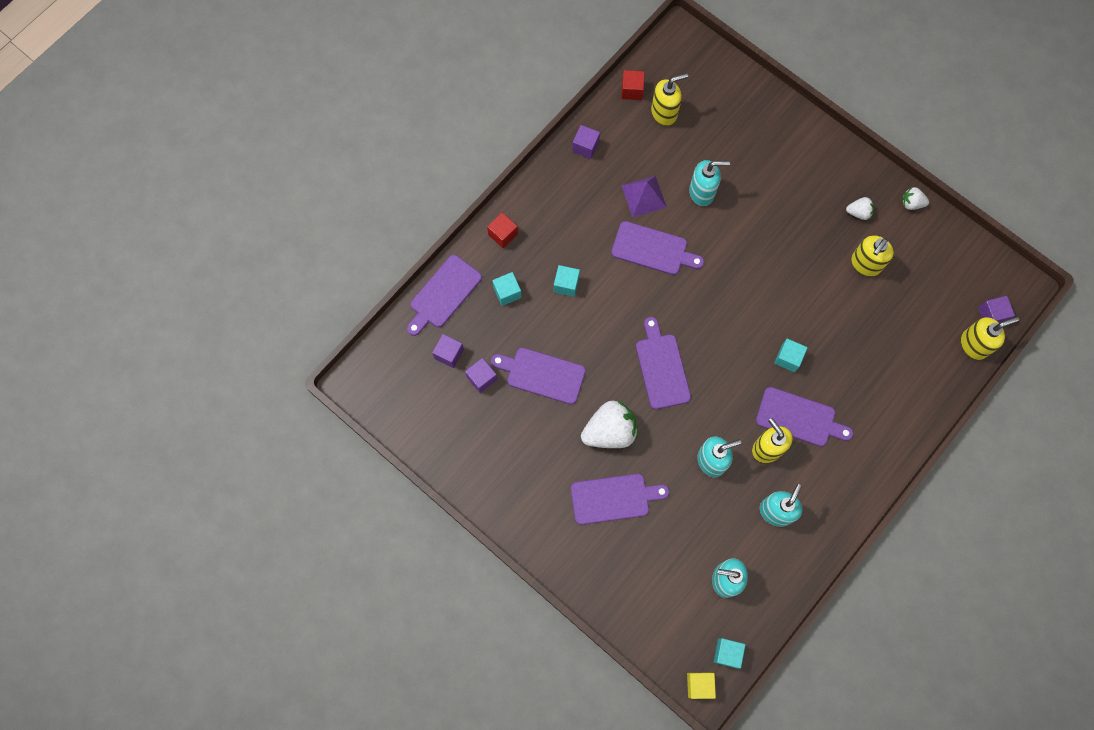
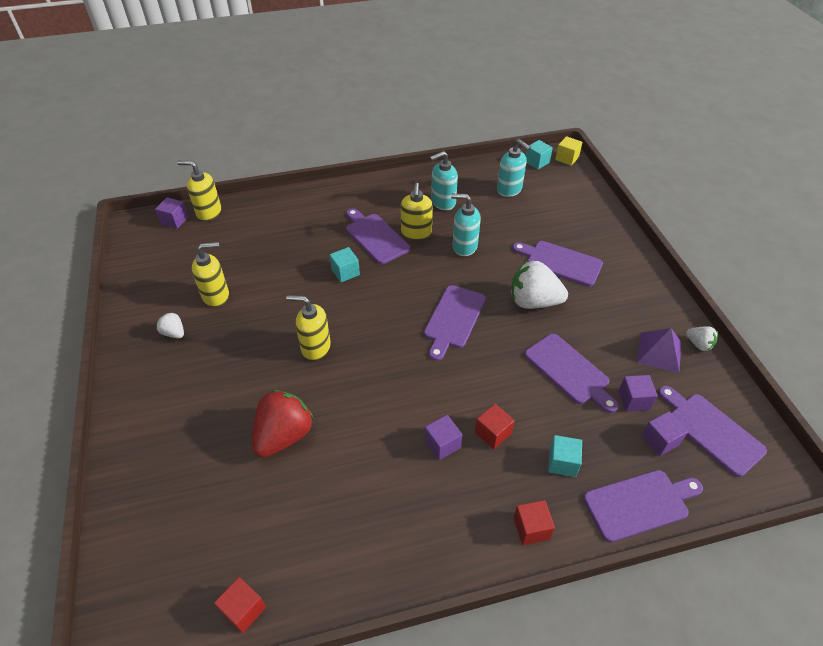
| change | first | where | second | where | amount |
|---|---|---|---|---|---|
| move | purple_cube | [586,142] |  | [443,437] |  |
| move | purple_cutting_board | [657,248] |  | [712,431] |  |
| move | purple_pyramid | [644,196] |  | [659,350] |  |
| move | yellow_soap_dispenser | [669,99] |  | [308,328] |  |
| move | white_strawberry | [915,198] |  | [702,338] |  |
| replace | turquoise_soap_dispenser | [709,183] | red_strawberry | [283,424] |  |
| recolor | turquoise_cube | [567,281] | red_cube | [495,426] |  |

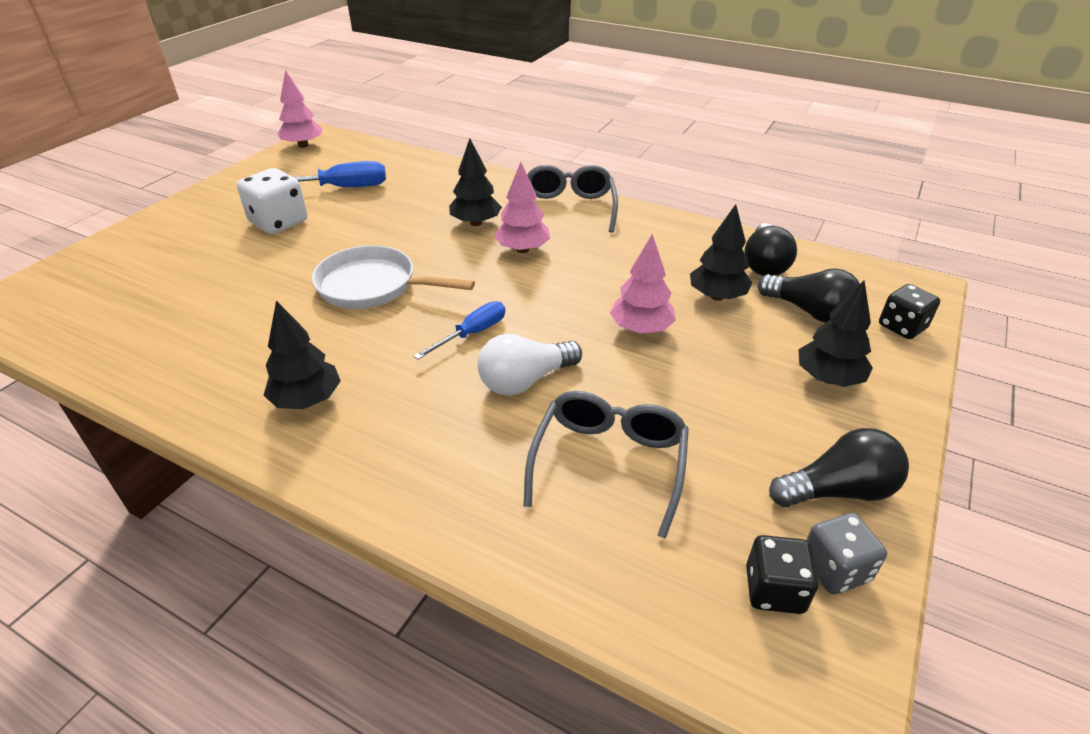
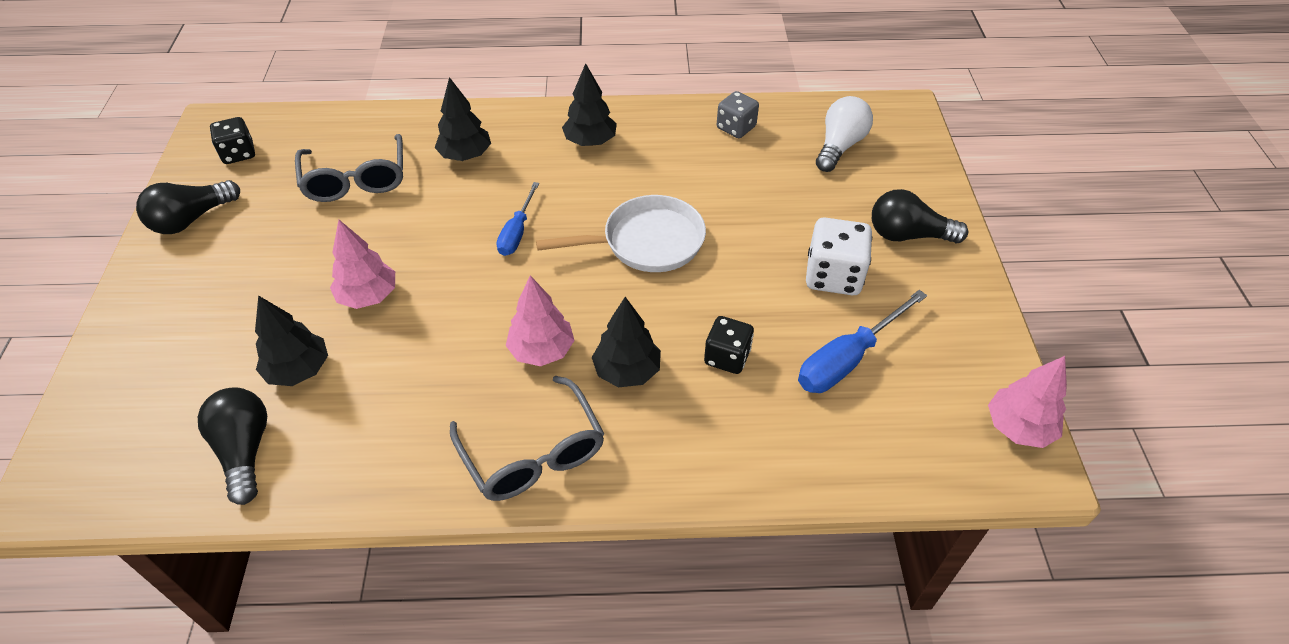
| change | first | where | second | where | amount |
|---|---|---|---|---|---|
| move | white_light_bulb | [529,365] |  | [844,134] |  |
| move | black_light_bulb | [809,295] |  | [920,216] |  |
| move | black_tree | [835,333] |  | [463,119] |  |
| move | grey_dice | [847,553] |  | [738,114] |  |
| move | black_dice | [909,311] |  | [729,345] |  |

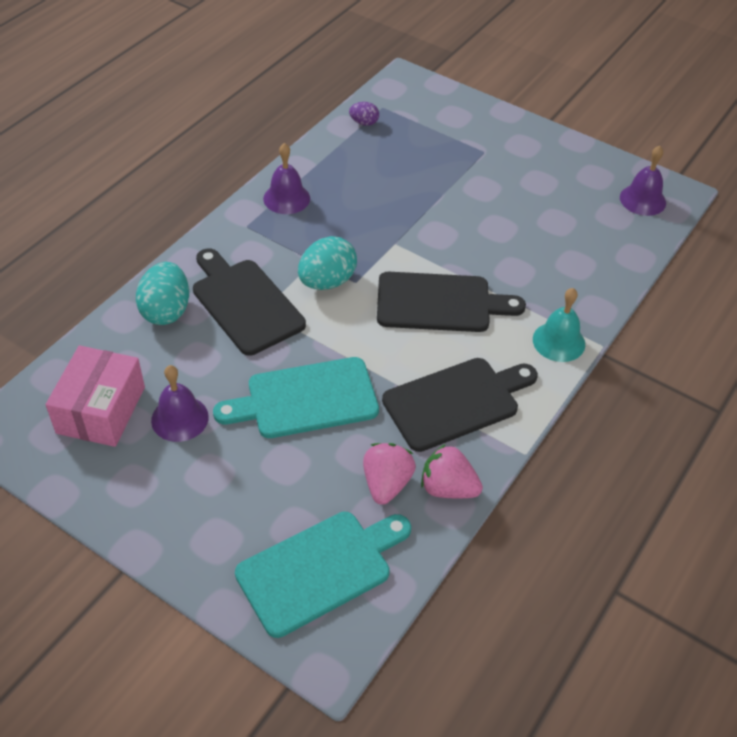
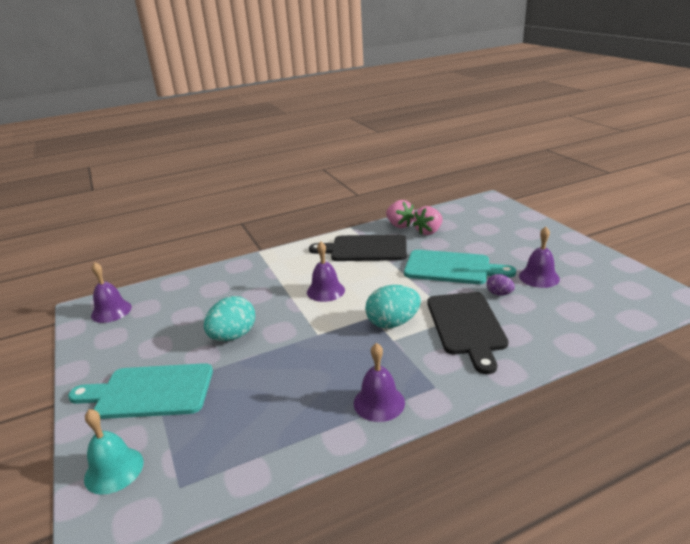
| change | first | where | second | where | amount |
|---|---|---|---|---|---|
| delete | pink_box | [95,396] |  |  |  |
| move | turquoise_egg | [162,293] |  | [229,318] |  |
| move | turquoise_cutting_board | [323,575] |  | [140,391] |  |
| move | purple_egg | [364,114] |  | [501,284] |  |
| move | turquoise_bell | [559,325] |  | [113,452] |  |
| replace | black_cutting_board | [451,302] | purple_bell | [326,272] |  |

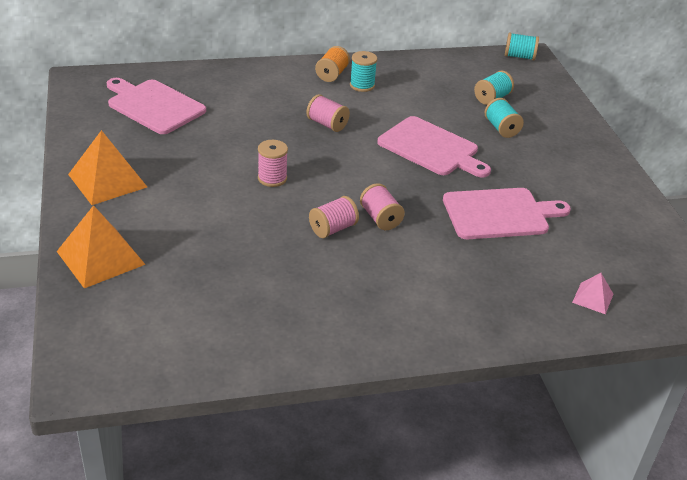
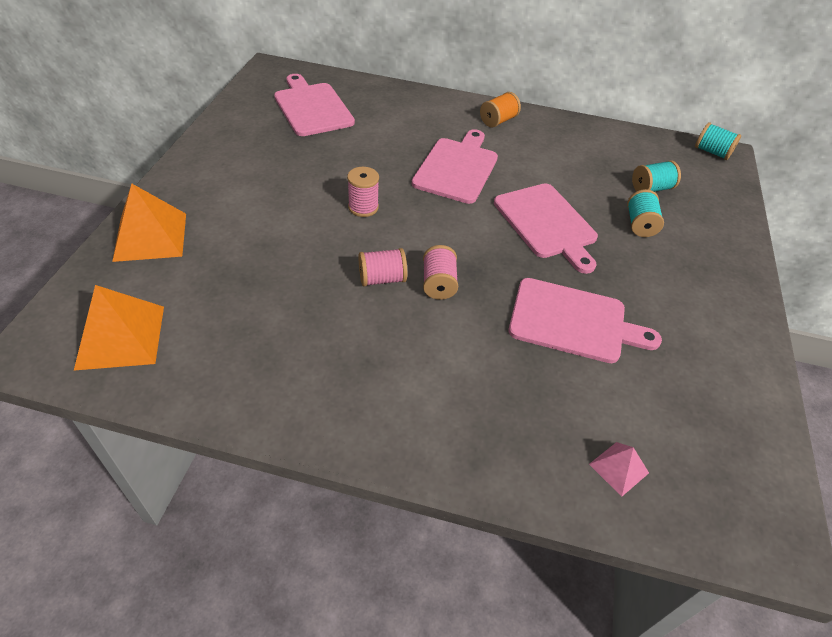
| change | first | where | second | where | amount |
|---|---|---|---|---|---|
| delete | turquoise_spool | [363,71] |  |  |  |
| move | orange_pyramid | [107,167] |  | [119,327] |  |
| replace | pink_spool | [328,113] | pink_cutting_board | [455,166] |  |

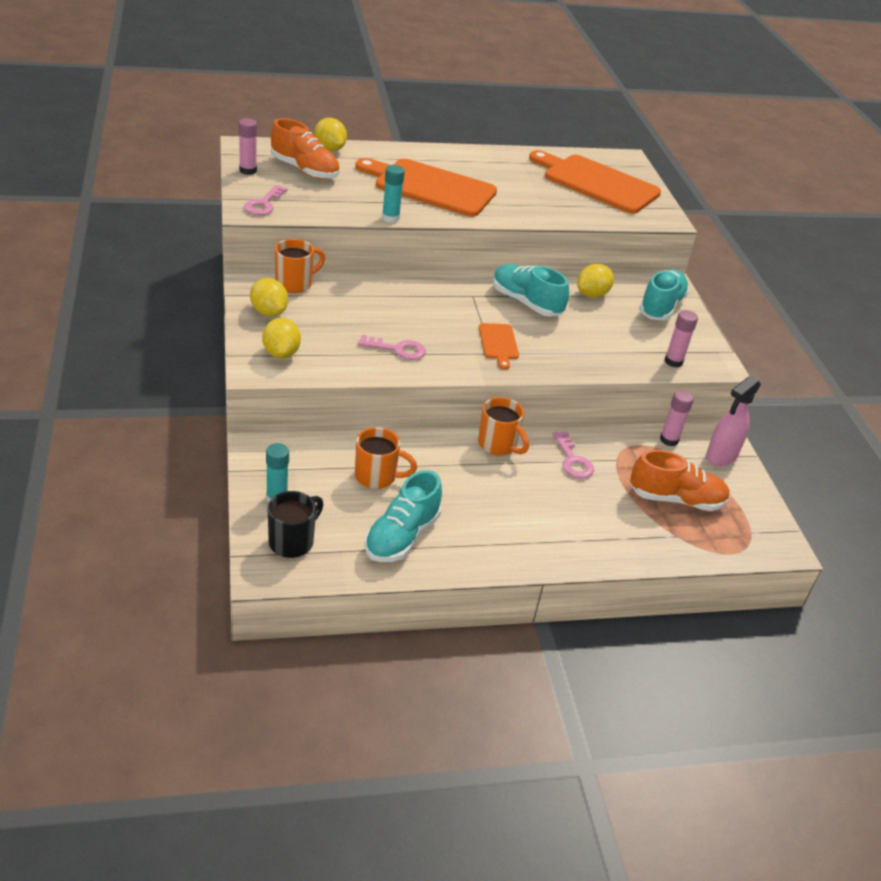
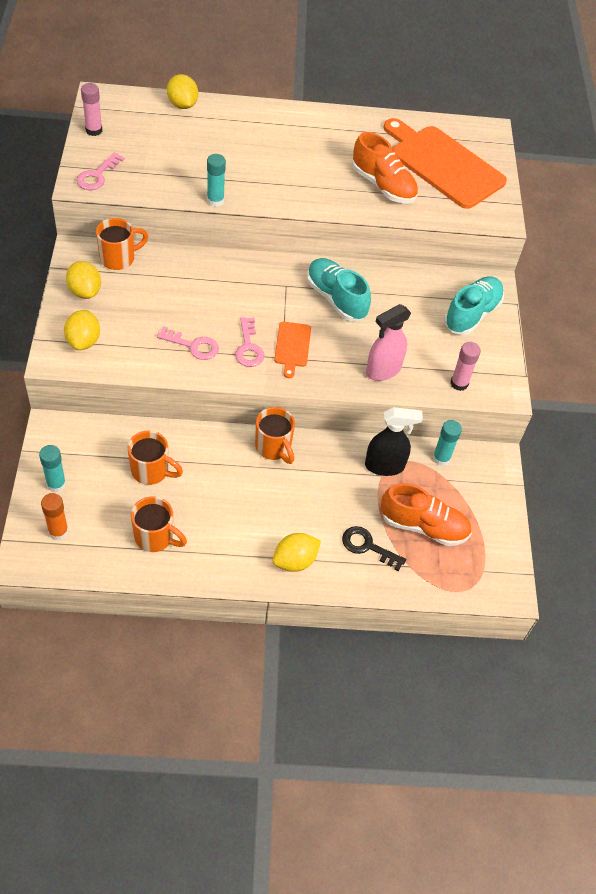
| change | first | where | second | where | amount |
|---|---|---|---|---|---|
| delete | orange_cutting_board | [426,187] |  |  |  |
| insert |  |  | black_key | [374,548] |  |
| insert |  |  | black_spray_bottle | [394,441] |  |
| move | orange_shoe | [305,148] |  | [385,167] |  |
| move | pink_key | [573,455] |  | [250,342] |  |
| move | yellow_lemon | [595,281] |  | [297,552] |  |
| move | pink_spray_bottle | [733,421] |  | [388,342] |  |
| replace | black_mug | [296,524] | orange_glue_stick | [54,517] |  |
| replace | turquoise_shoe | [403,516] | orange_mug | [159,524] |  |
| recolor | pink_glue_stick | [677,418] | turquoise_glue_stick | [447,443] |  |

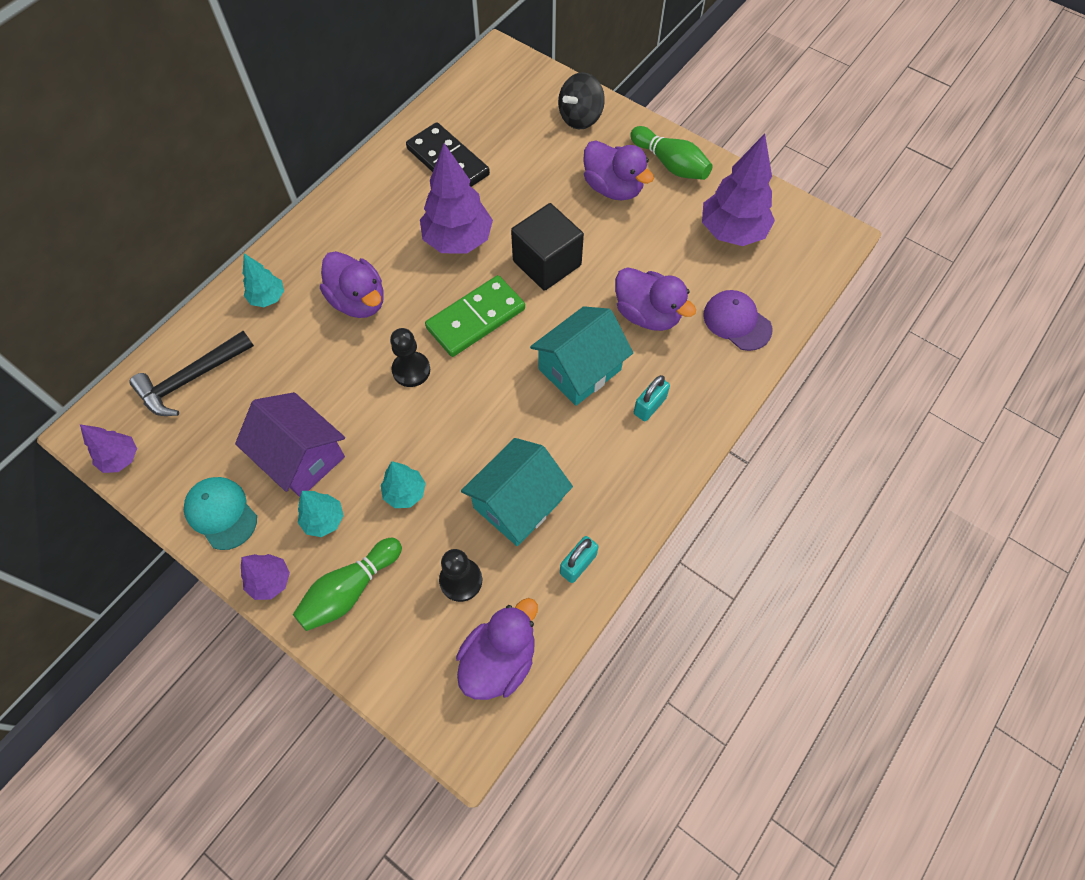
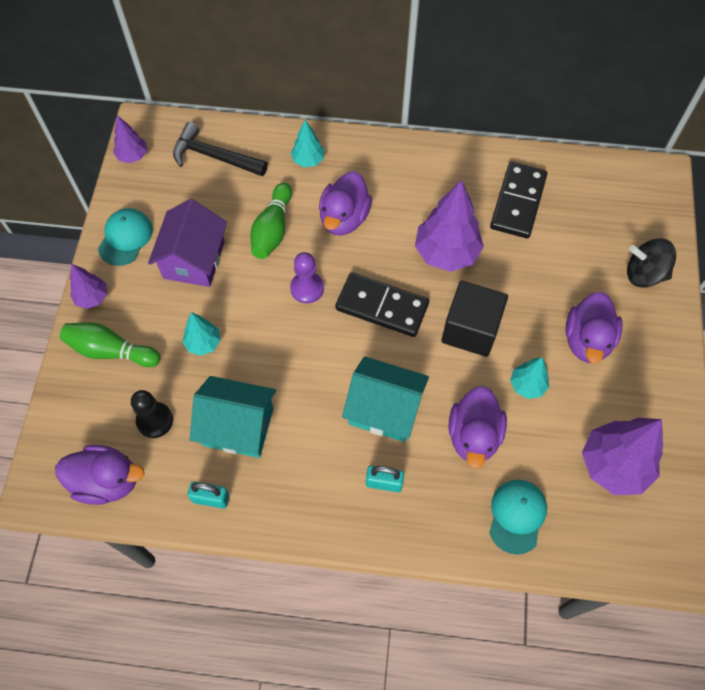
| change | first | where | second | where | amount |
|---|---|---|---|---|---|
| move | turquoise_tree | [321,514] |  | [529,378] |  |
| move | green_bowling_pin | [671,153] |  | [271,221] |  |
| recolor | black_pawn | [410,357] | purple_pawn | [307,277] |  |
| recolor | green_domino | [475,316] | black_domino | [382,305] |  |
| recolor | purple_cap | [737,320] | turquoise_cap | [518,517] |  |

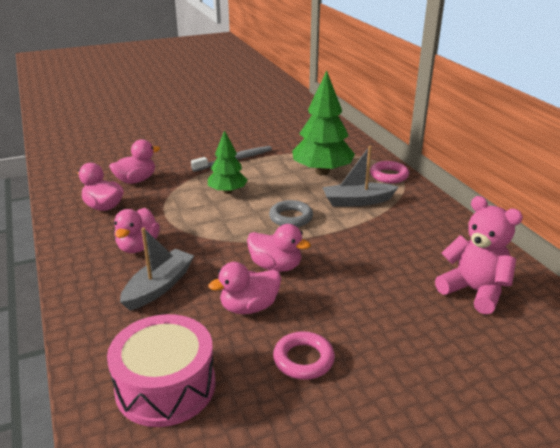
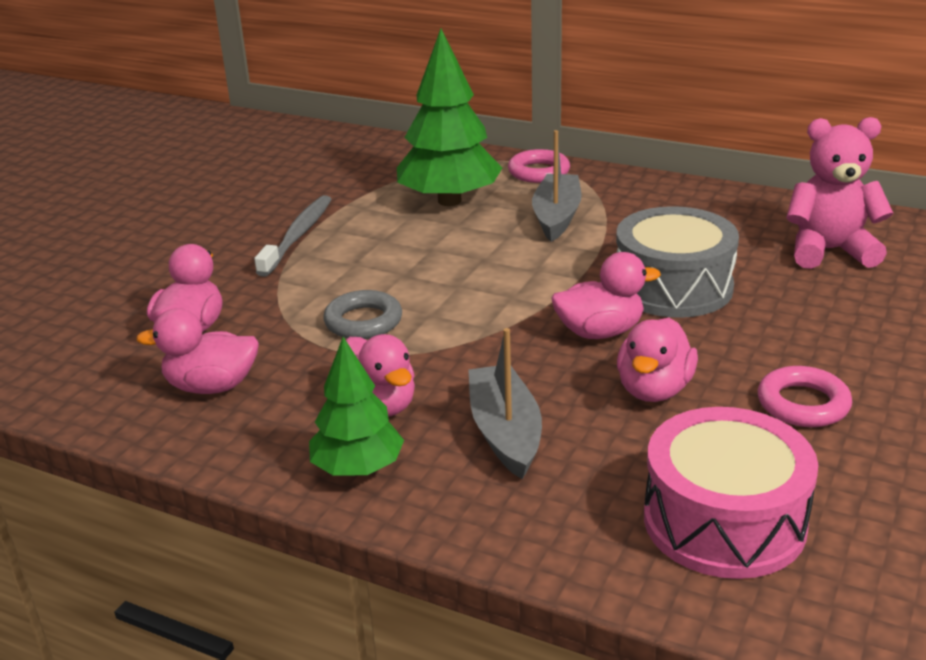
| change | first | where | second | where | amount |
|---|---|---|---|---|---|
| insert |  |  | grey_drum | [677,262] |  |
| move | green_tree | [228,162] |  | [356,406] |  |
| move | grey_ring | [291,213] |  | [362,314] |  |
| rotate | grey_boat | [360,176] |  | [557,186] | 150 degrees clockwise |

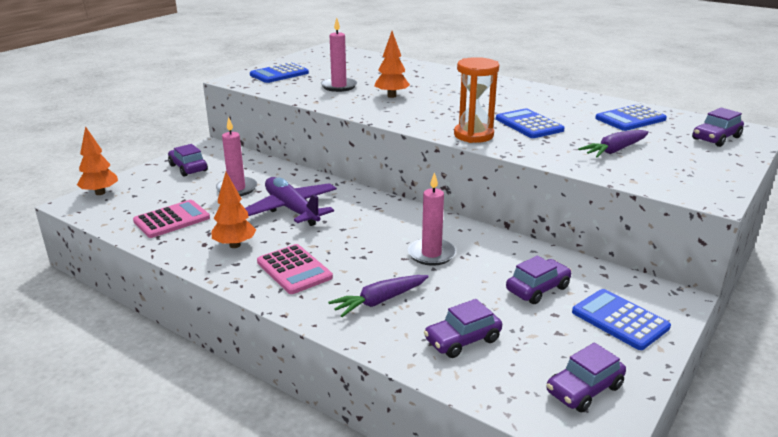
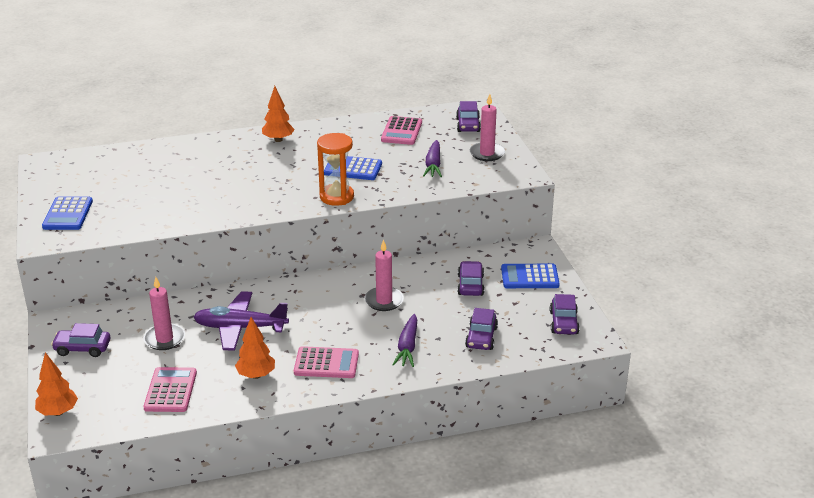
| change | first | where | second | where | amount |
|---|---|---|---|---|---|
| move | pink_candle | [339,54] |  | [487,127] |  |
| move | orange_tree | [392,64] |  | [278,114] |  |
| recolor | blue_calculator | [631,117] | pink_calculator | [401,130] |  |

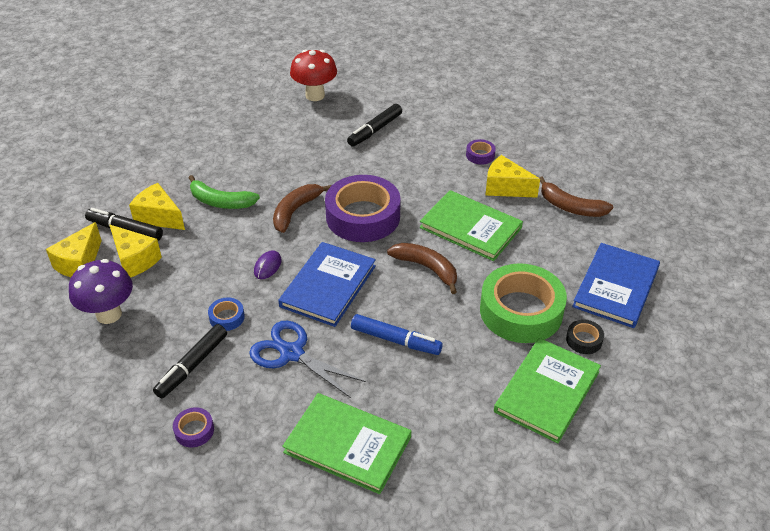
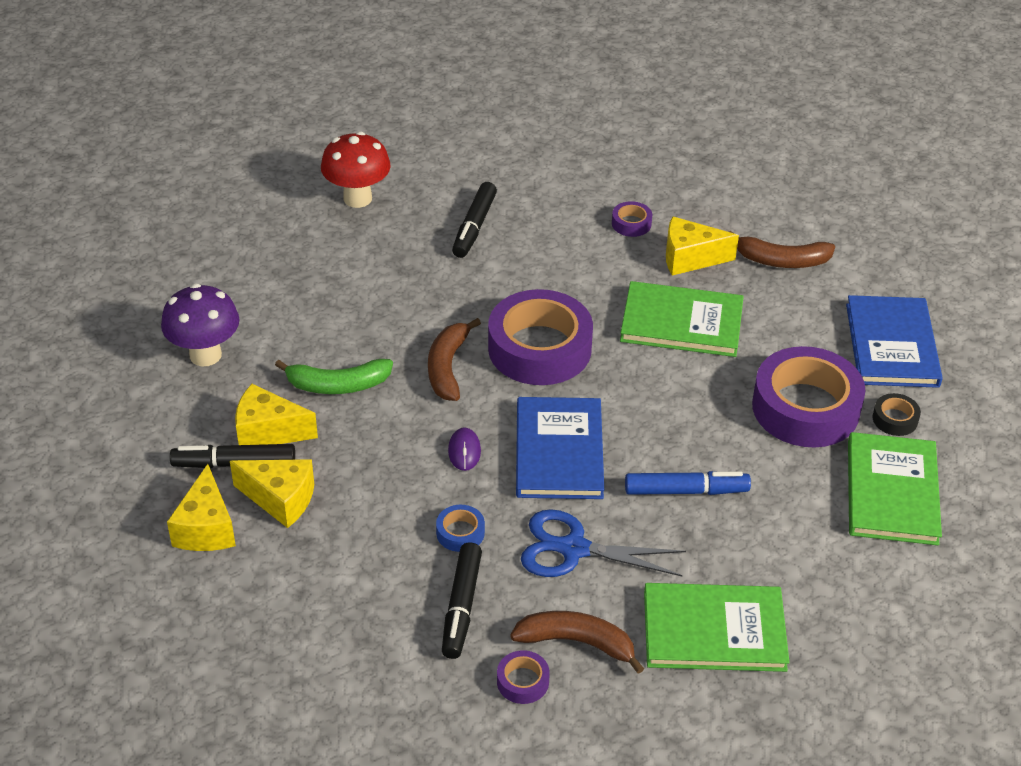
| change | first | where | second | where | amount |
|---|---|---|---|---|---|
| move | purple_mushroom | [101,291] |  | [200,325] |  |
| move | brown_banana | [422,268] |  | [577,642] |  |
| recolor | green_tape | [523,303] | purple_tape | [809,397] |  |

